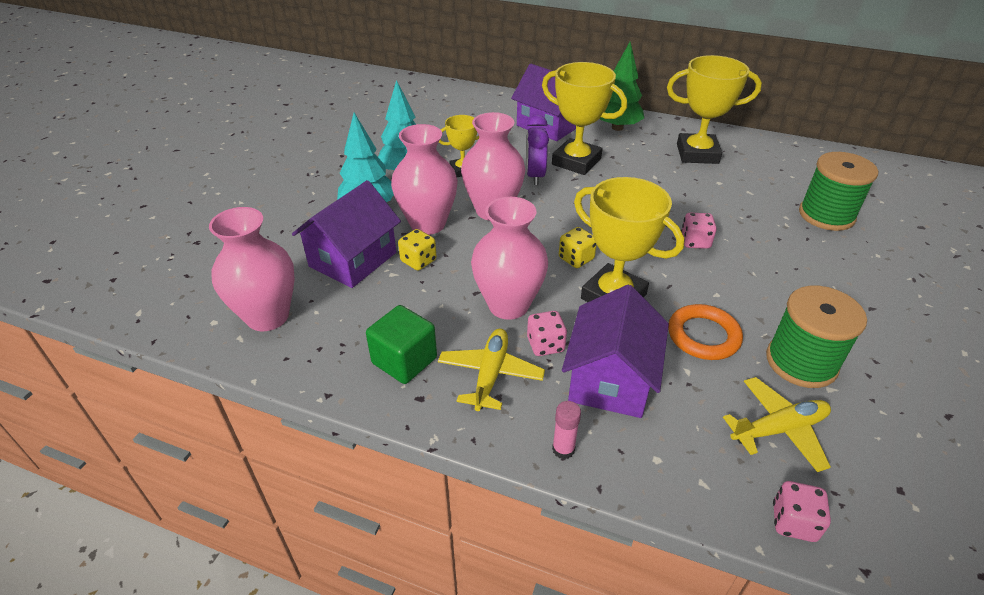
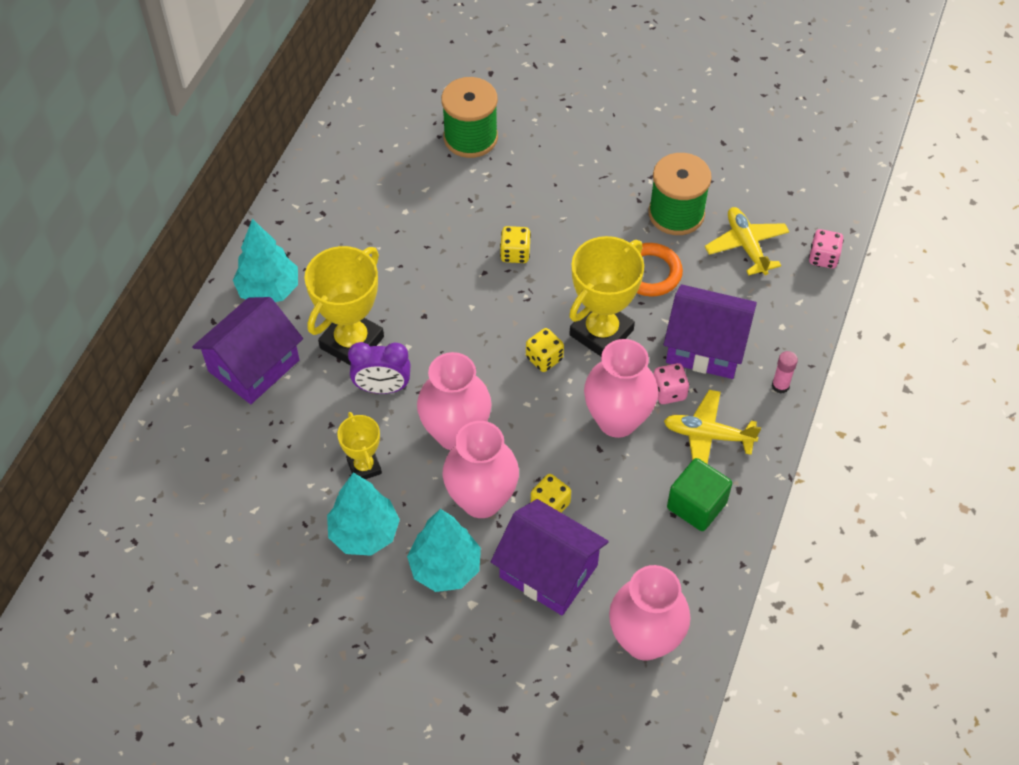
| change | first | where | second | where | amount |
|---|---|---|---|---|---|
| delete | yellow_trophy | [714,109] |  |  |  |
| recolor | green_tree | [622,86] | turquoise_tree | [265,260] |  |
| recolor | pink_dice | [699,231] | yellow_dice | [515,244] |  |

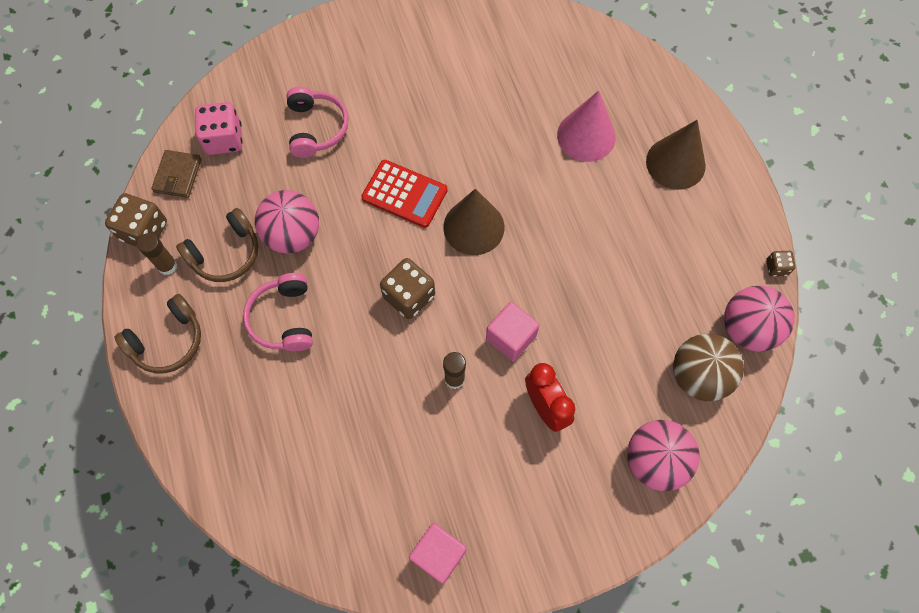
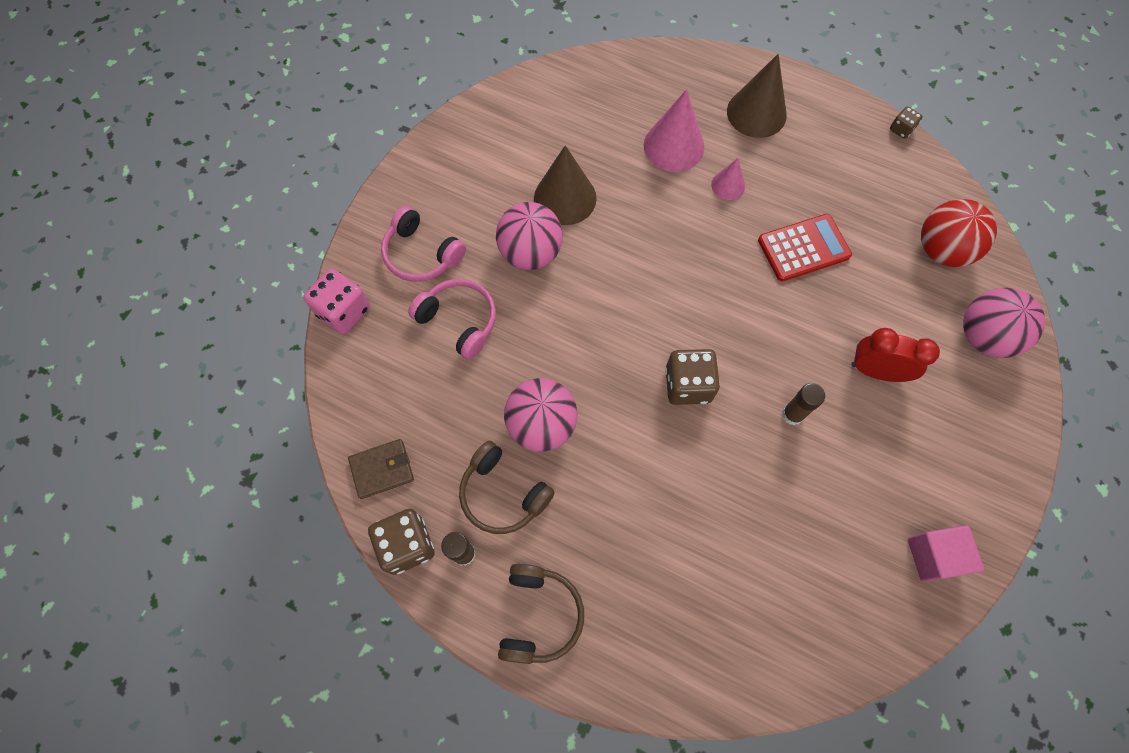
| change | first | where | second | where | amount |
|---|---|---|---|---|---|
| delete | pink_cube | [513,331] |  |  |  |
| insert |  |  | pink_cone | [728,179] |  |
| move | pink_dice | [218,128] |  | [336,301] |  |
| move | pink_headphones | [278,312] |  | [423,244] |  |
| move | red_calculator | [404,194] |  | [805,248] |  |
| move | brown_cone | [474,222] |  | [565,185] |  |
| move | pink_ball | [759,319] |  | [529,236] |  |
| recolor | brown_ball | [708,367] | red_ball | [959,233] |  |
| rotate | brown_wallet | [176,174] |  | [381,469] | 75 degrees counterclockwise |
| rotate | brown_headphones | [217,245] |  | [507,487] | 120 degrees clockwise |

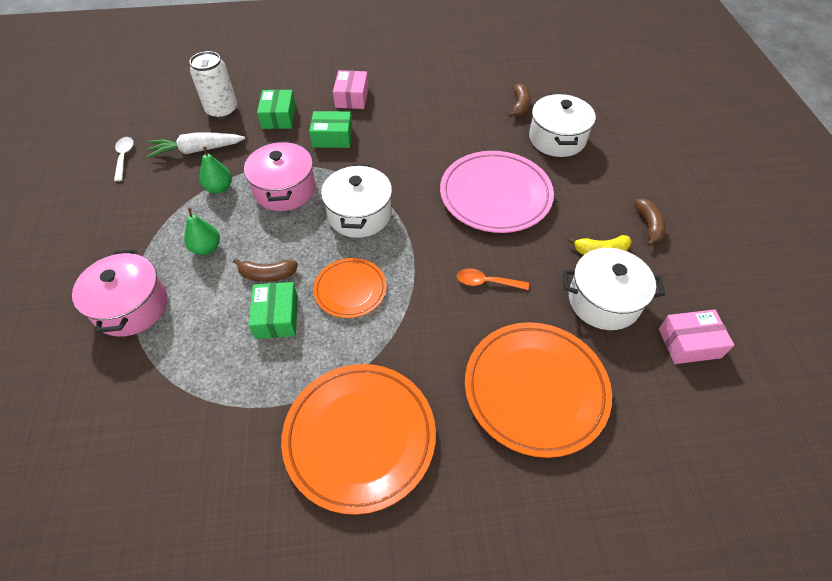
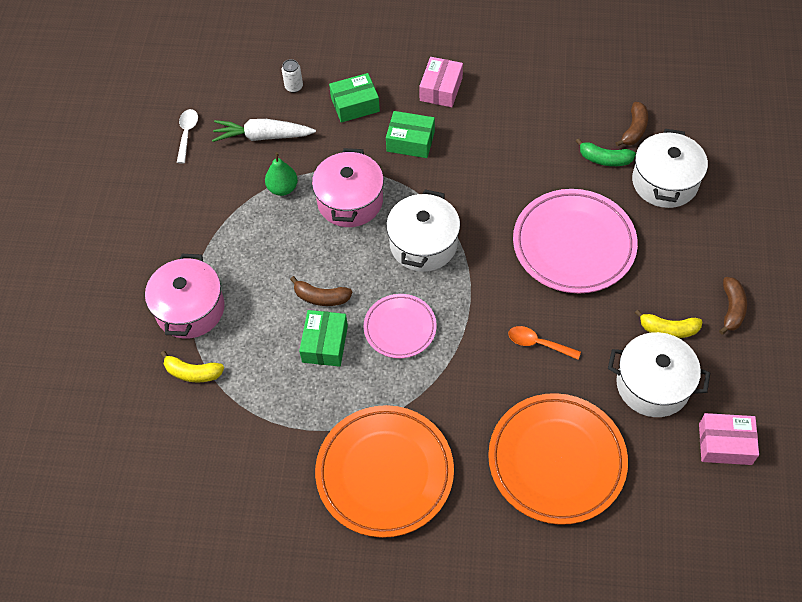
| change | first | where | second | where | amount |
|---|---|---|---|---|---|
| delete | green_pear | [202,231] |  |  |  |
| insert |  |  | yellow_banana | [192,367] |  |
| insert |  |  | green_banana | [606,152] |  |
| recolor | orange_plate | [350,288] | pink_plate | [400,326] |  |
| rotate | green_box | [276,109] |  | [354,98] | 60 degrees clockwise |
| resize | white_can | [213,85] |  | [292,76] | x0.50 |

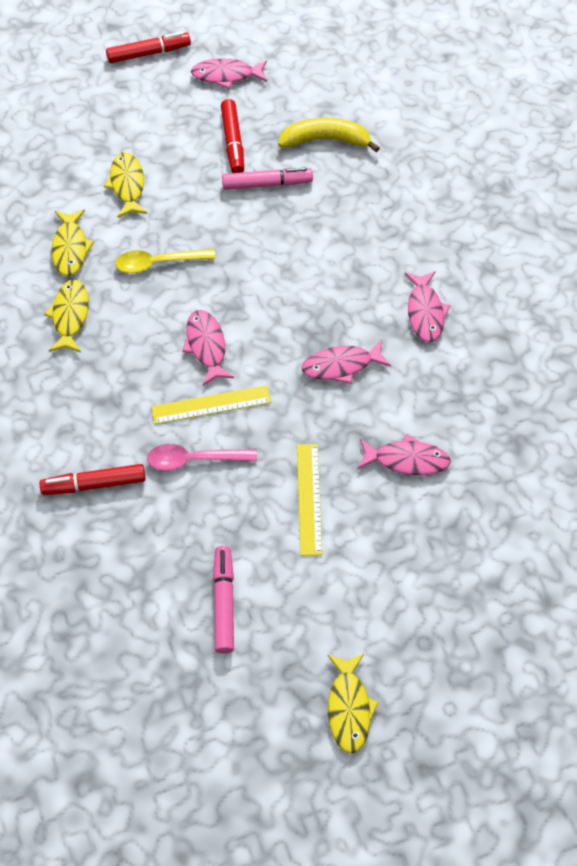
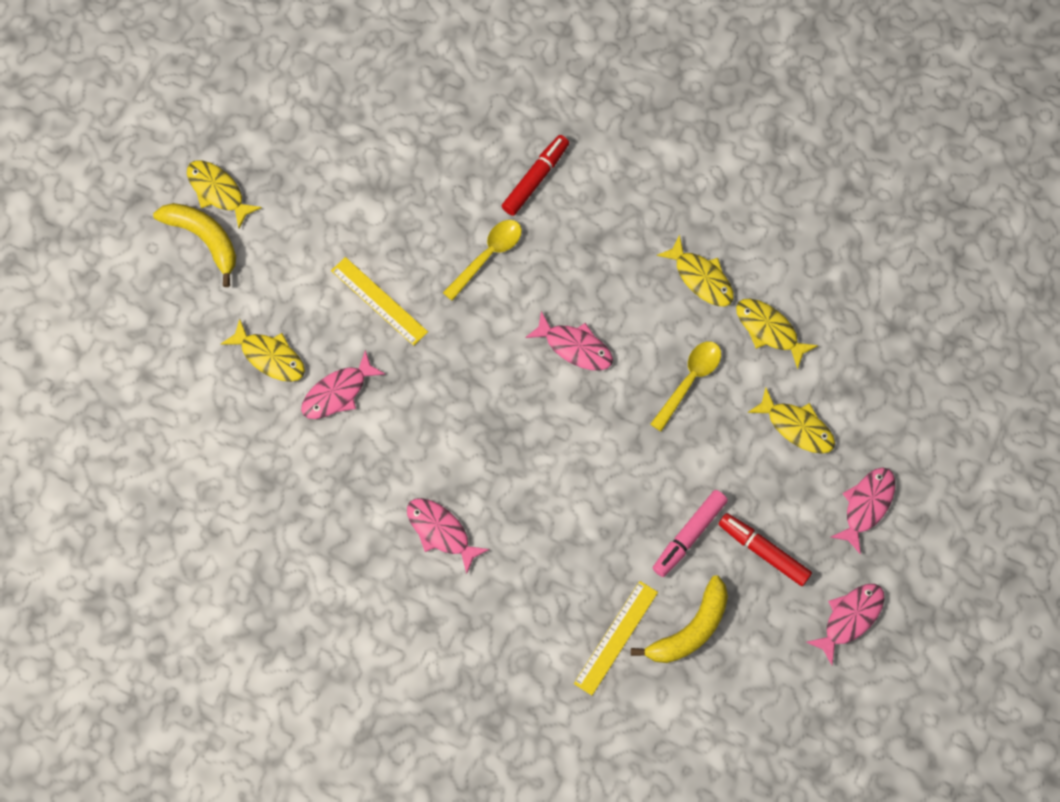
| change | first | where | second | where | amount |
|---|---|---|---|---|---|
| delete | red_marker | [148,47] |  |  |  |
| delete | pink_marker | [223,599] |  |  |  |
| insert |  |  | yellow_banana | [194,245] |  |
| insert |  |  | yellow_fish | [263,350] |  |
| move | yellow_ruler | [211,404] |  | [616,638] |  |
| move | pink_fish | [346,362] |  | [863,510] |  |
| recolor | pink_spoon | [202,457] | yellow_spoon | [482,260] |  |

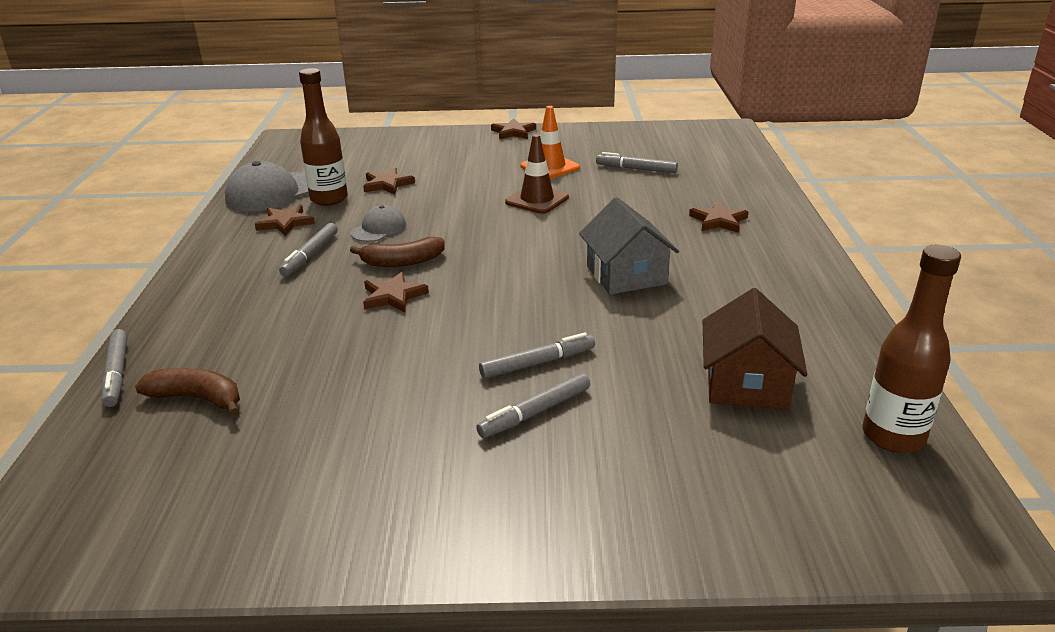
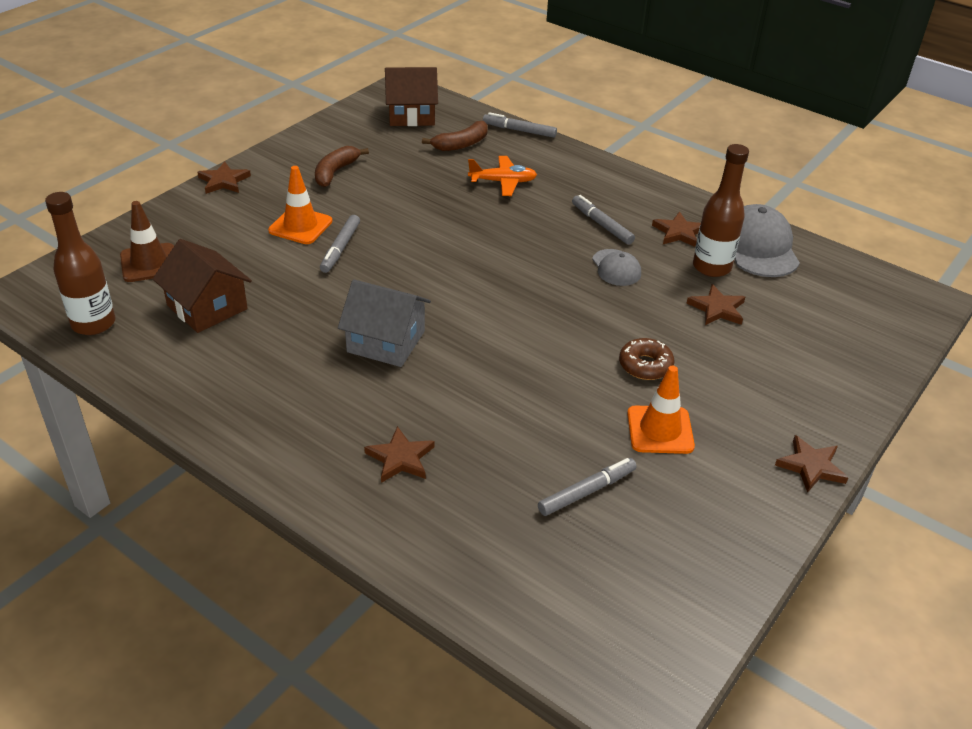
| change | first | where | second | where | amount |
|---|---|---|---|---|---|
| insert |  |  | brown_house | [411,96] |  |
| insert |  |  | orange_plane | [502,176] |  |
| insert |  |  | brown_donut | [646,359] |  |
| move | brown_banana | [397,252] |  | [342,166] |  |
| move | brown_star | [396,292] |  | [224,178] |  |
| move | brown_traffic_cone | [537,174] |  | [147,241] |  |
| replace | grey_marker | [533,405] | orange_traffic_cone | [300,205] |  |

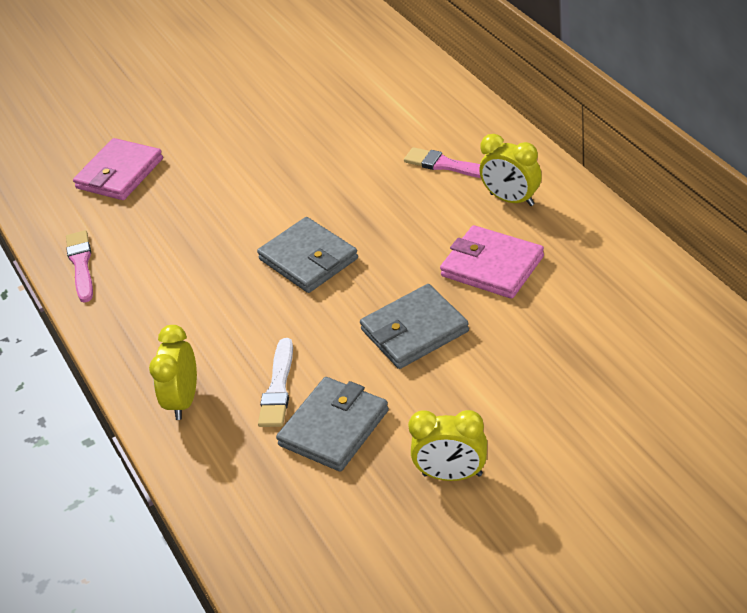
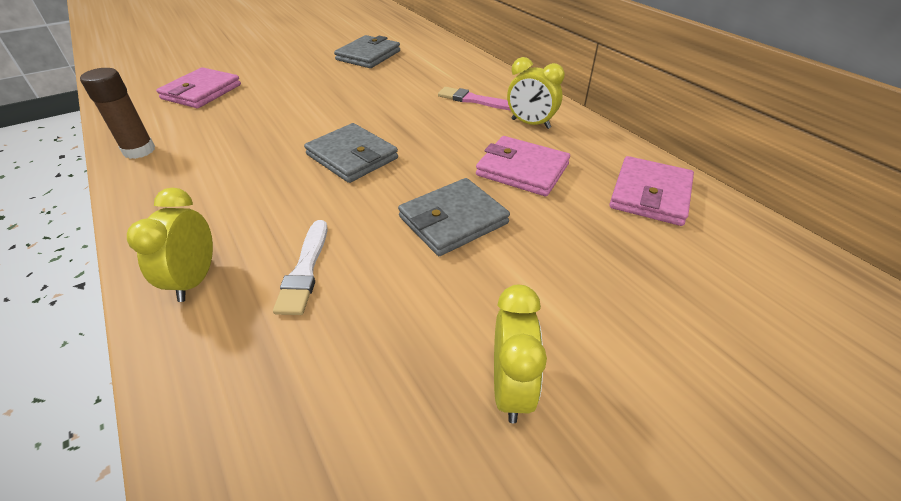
| change | first | where | second | where | amount |
|---|---|---|---|---|---|
| insert |  |  | pink_wallet | [651,191] |  |
| move | grey_wallet | [332,424] |  | [367,51] |  |
| replace | pink_brush | [79,266] | brown_glue_stick | [117,113] |  |
| rotate | yellow_clock | [447,445] |  | [520,354] | 90 degrees counterclockwise |

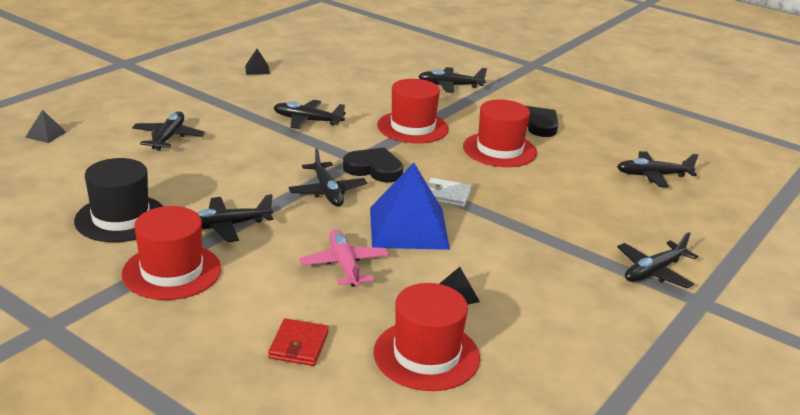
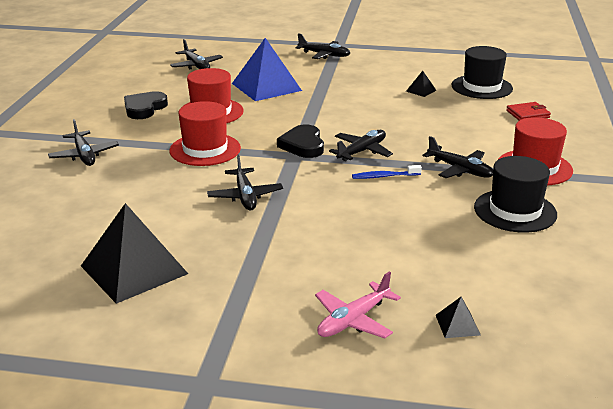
| change | first | where | second | where | amount |
|---|---|---|---|---|---|
| delete | black_plane | [168,131] |  |  |  |
| delete | white_wallet | [449,192] |  |  |  |
| insert |  |  | blue_toothbrush | [387,172] |  |
| move | pink_plane | [344,258] |  | [358,305] |  |
| move | blue_pyramid | [410,206] |  | [267,69] |  |
| recolor | red_hat | [427,337] | black_hat | [482,72] |  |
| resize | black_pyramid | [257,62] |  | [134,253] | x2.39 |

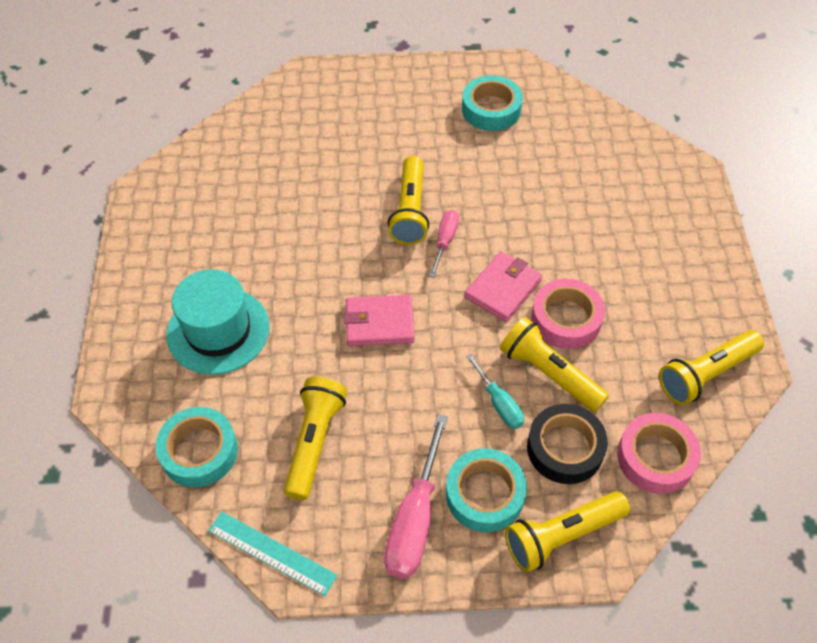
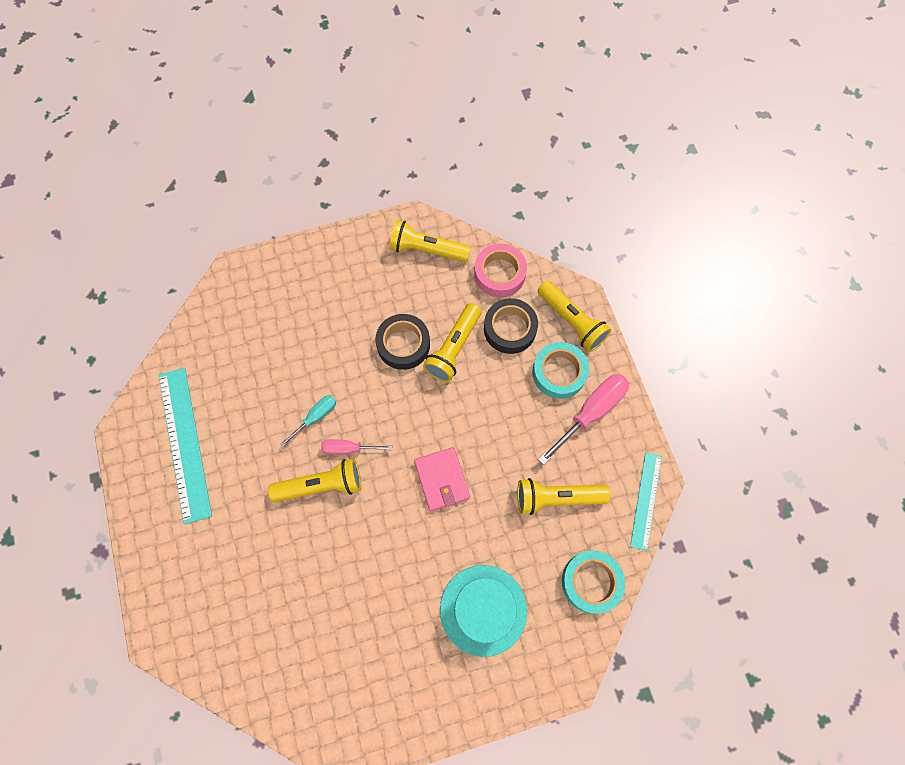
| change | first | where | second | where | amount |
|---|---|---|---|---|---|
| delete | pink_wallet | [503,286] |  |  |  |
| move | turquoise_screwdriver | [495,391] |  | [307,421] |  |
| replace | turquoise_tape | [492,103] | turquoise_ruler | [185,446] |  |
| recolor | pink_tape | [568,314] | black_tape | [402,342] |  |
| rotate | pink_screwdriver | [416,496] |  | [583,419] | 45 degrees counterclockwise |
| rotate | yellow_flashlight | [711,367] |  | [430,241] | 150 degrees clockwise |

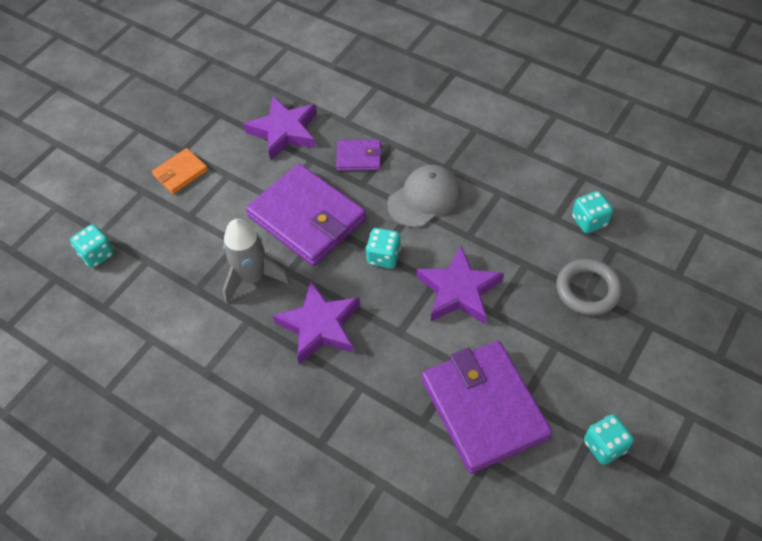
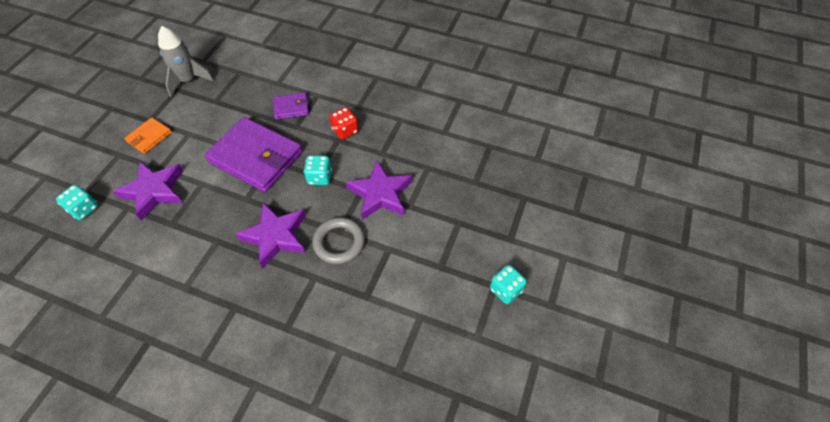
| change | first | where | second | where | amount |
|---|---|---|---|---|---|
| delete | purple_wallet | [487,407] |  |  |  |
| delete | turquoise_dice | [592,212] |  |  |  |
| move | grey_rocket | [256,261] |  | [186,61] |  |
| move | purple_star | [280,128] |  | [148,191] |  |
| move | grey_ring | [589,287] |  | [338,240] |  |
| replace | grey_cap | [424,196] | red_dice | [344,123] |  |

